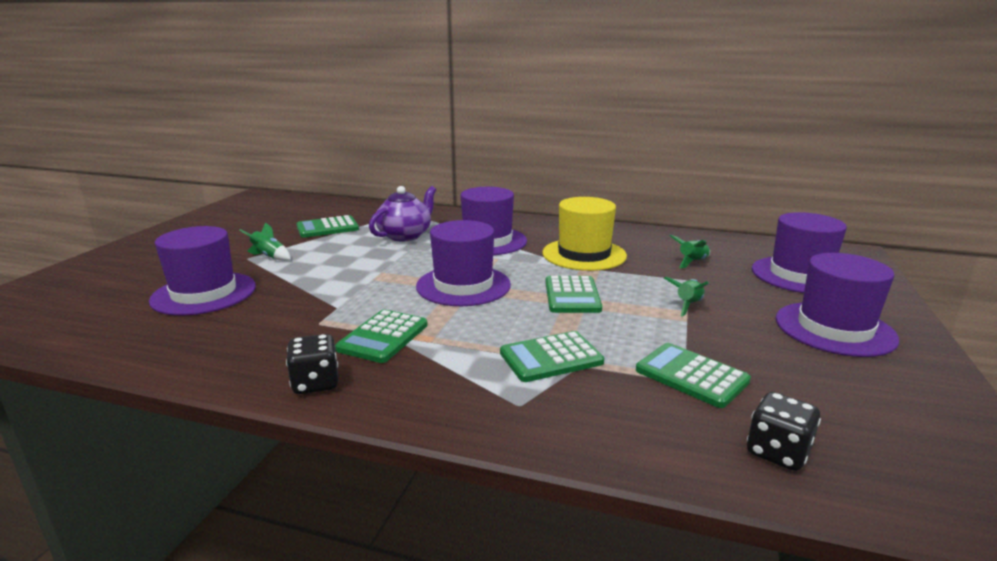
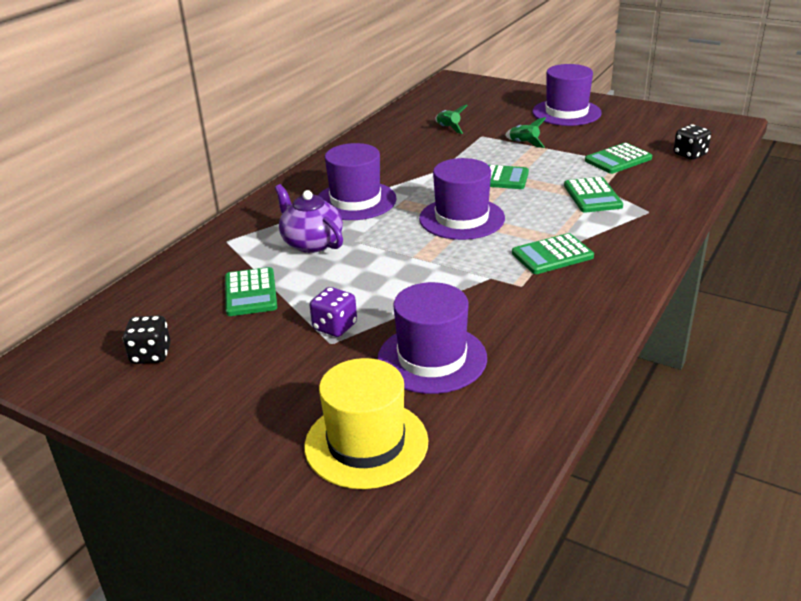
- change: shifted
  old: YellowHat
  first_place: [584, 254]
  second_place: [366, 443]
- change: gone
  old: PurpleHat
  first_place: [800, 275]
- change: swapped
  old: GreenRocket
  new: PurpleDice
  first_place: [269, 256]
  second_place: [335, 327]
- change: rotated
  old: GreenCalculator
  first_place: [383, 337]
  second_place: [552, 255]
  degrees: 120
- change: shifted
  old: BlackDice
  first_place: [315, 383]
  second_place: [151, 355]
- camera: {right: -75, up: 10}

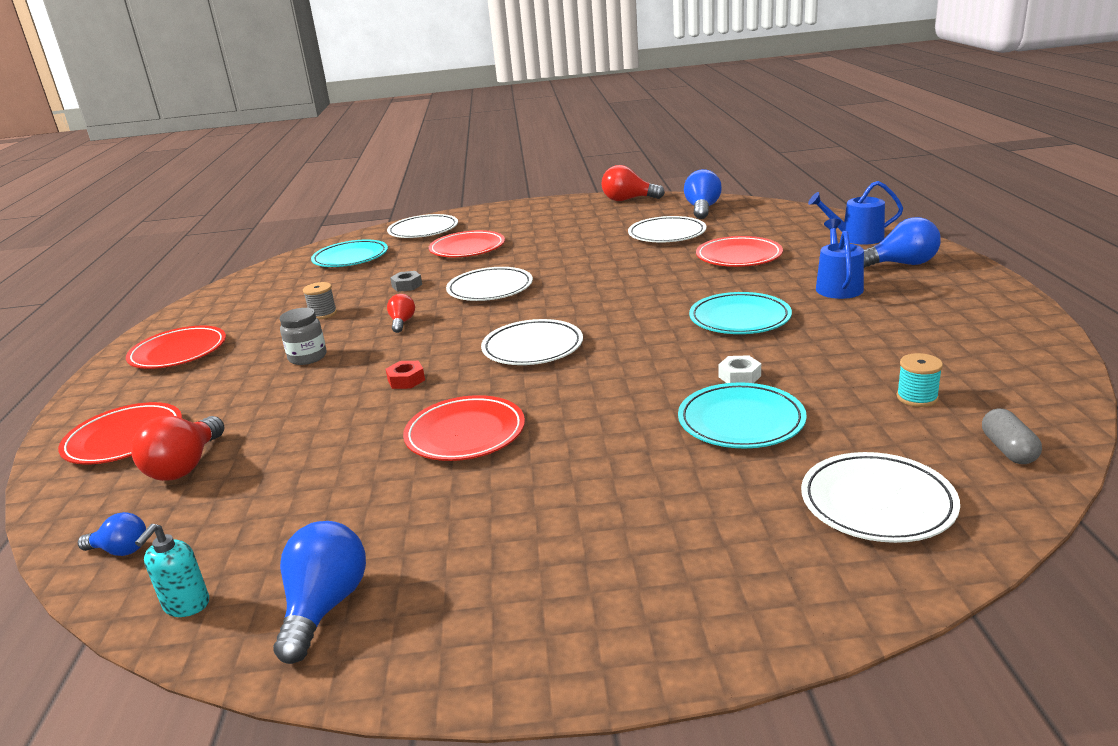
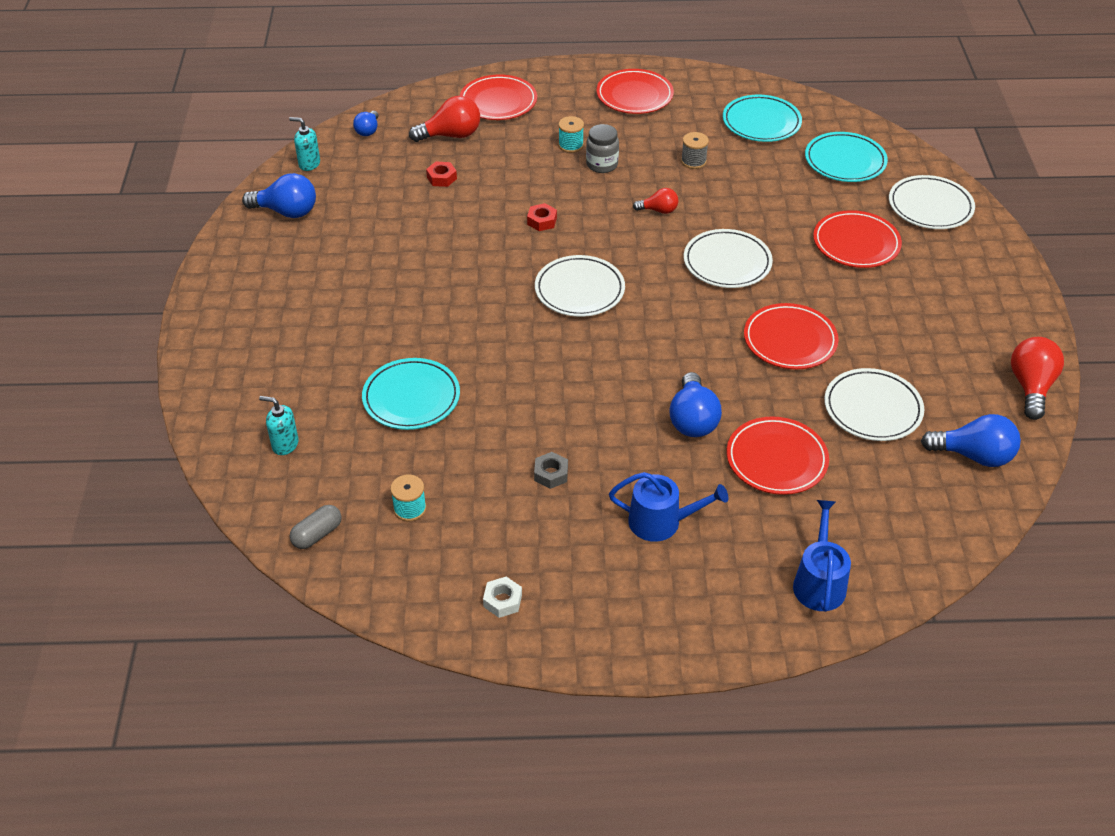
- change: shifted
  old: BlueLightBulb
  first_place: [901, 264]
  second_place: [692, 420]
- change: shifted
  old: GreyNut
  first_place: [407, 286]
  second_place: [551, 474]
- change: shifted
  old: TurquoisePlate
  first_place: [739, 318]
  second_place: [761, 122]
- change: shifted
  old: WhiteNut
  first_place: [739, 376]
  second_place: [502, 601]
- change: shifted
  old: RedPlate
  first_place: [465, 433]
  second_place: [790, 340]
- change: rotated
  old: GreyCapsule
  first_place: [1008, 450]
  second_place: [317, 534]
  degrees: -45
- change: rotated
  old: RedLightBulb
  first_place: [185, 466]
  second_place: [451, 135]
  degrees: 150
- change: swapped
  old: WhitePlate
  new: TurquoiseSoapDispenser
  first_place: [877, 503]
  second_place: [285, 444]
- change: new
  new: TurquoiseSpool
  second_place: [571, 145]
- change: new
  new: RedNut
  second_place: [441, 178]
- camera: {right: 90, up: 20}

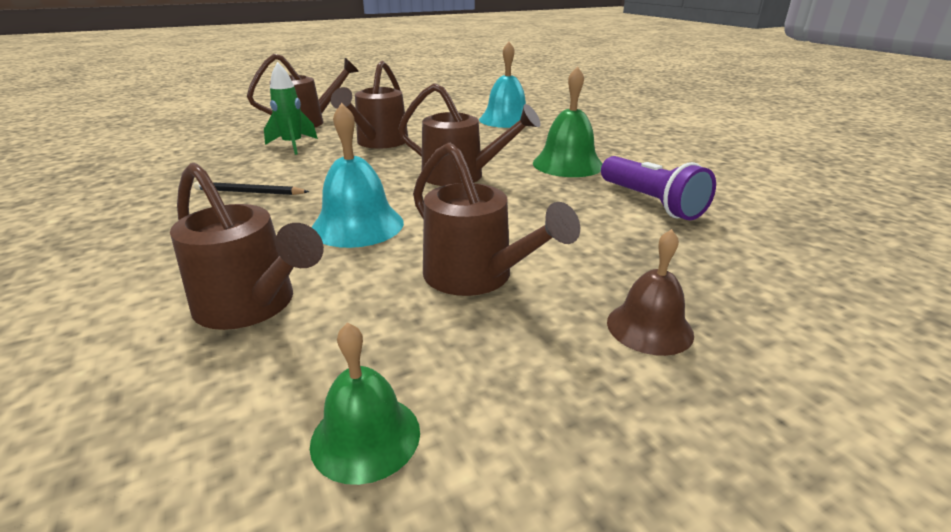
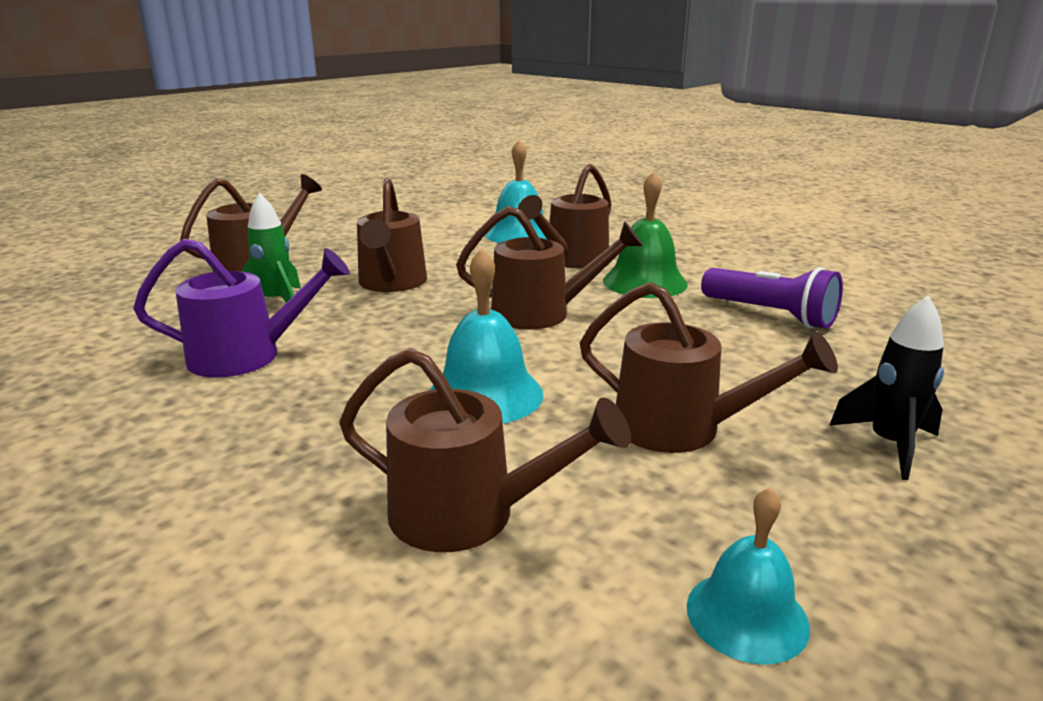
- change: gone
  old: BlackPencil
  first_place: [249, 192]
- change: swapped
  old: BrownBell
  new: BlackRocket
  first_place: [649, 327]
  second_place: [889, 445]
- change: repainted
  old: GreenBell
  new: TurquoiseBell
  first_place: [365, 436]
  second_place: [747, 615]
- change: new
  new: BrownWateringCan
  second_place: [571, 260]
- change: new
  new: PurpleWateringCan
  second_place: [248, 356]
- camera: {right: -20, up: -5}

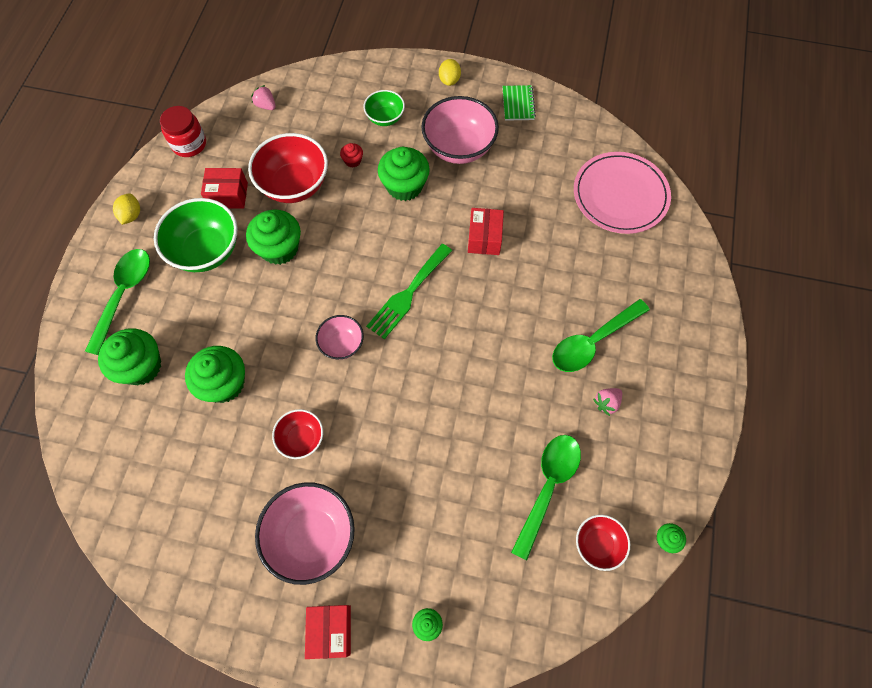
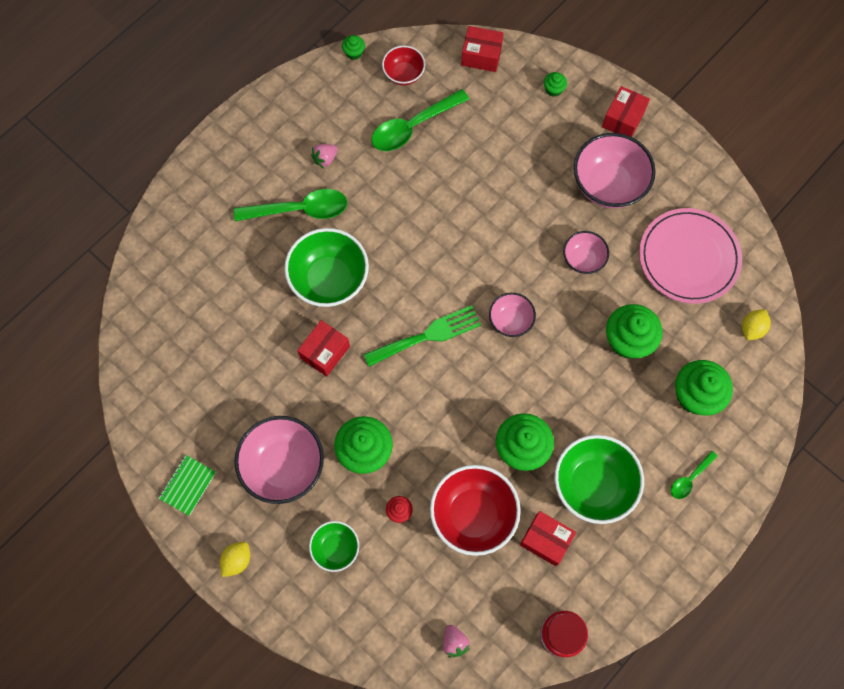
- change: shifted
  old: PinkPlate
  first_place: [620, 195]
  second_place: [688, 257]
- change: shifted
  old: YellowLemon
  first_place: [131, 215]
  second_place: [752, 328]
- change: scaled
  old: GreenSpoon
  first_place: [124, 295]
  second_place: [690, 478]
  factor: 0.52
- change: rotated
  old: PinkStrawberry
  first_place: [606, 403]
  second_place: [325, 159]
  degrees: 150
- change: repainted
  old: RedBowl
  new: PinkBowl
  first_place: [301, 439]
  second_place: [583, 259]
- change: new
  new: RedBox
  second_place: [481, 56]
- change: new
  new: GreenBowl
  second_place: [329, 279]
- camera: {right: -150, up: 5}

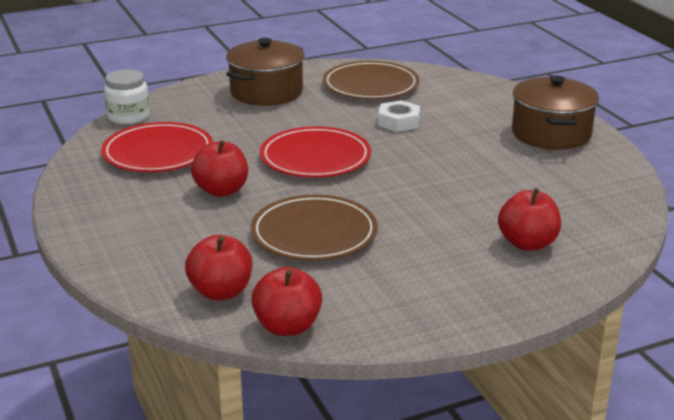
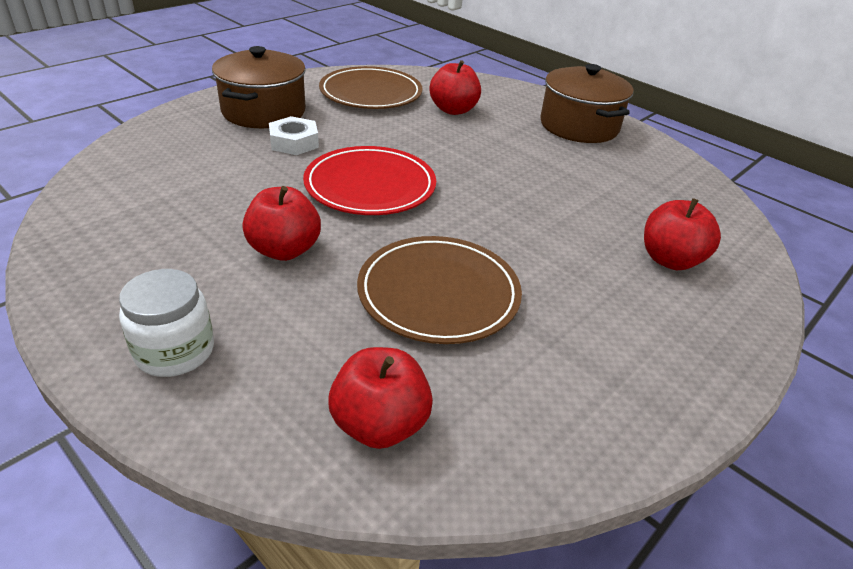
- change: shifted
  old: WhiteJar
  first_place: [128, 117]
  second_place: [175, 351]
- change: shifted
  old: WhiteNut
  first_place: [398, 122]
  second_place: [294, 142]
- change: gone
  old: RedPlate
  first_place: [158, 153]
- change: shifted
  old: RedApple
  first_place: [287, 327]
  second_place: [453, 110]
- camera: {right: -25, up: 10}

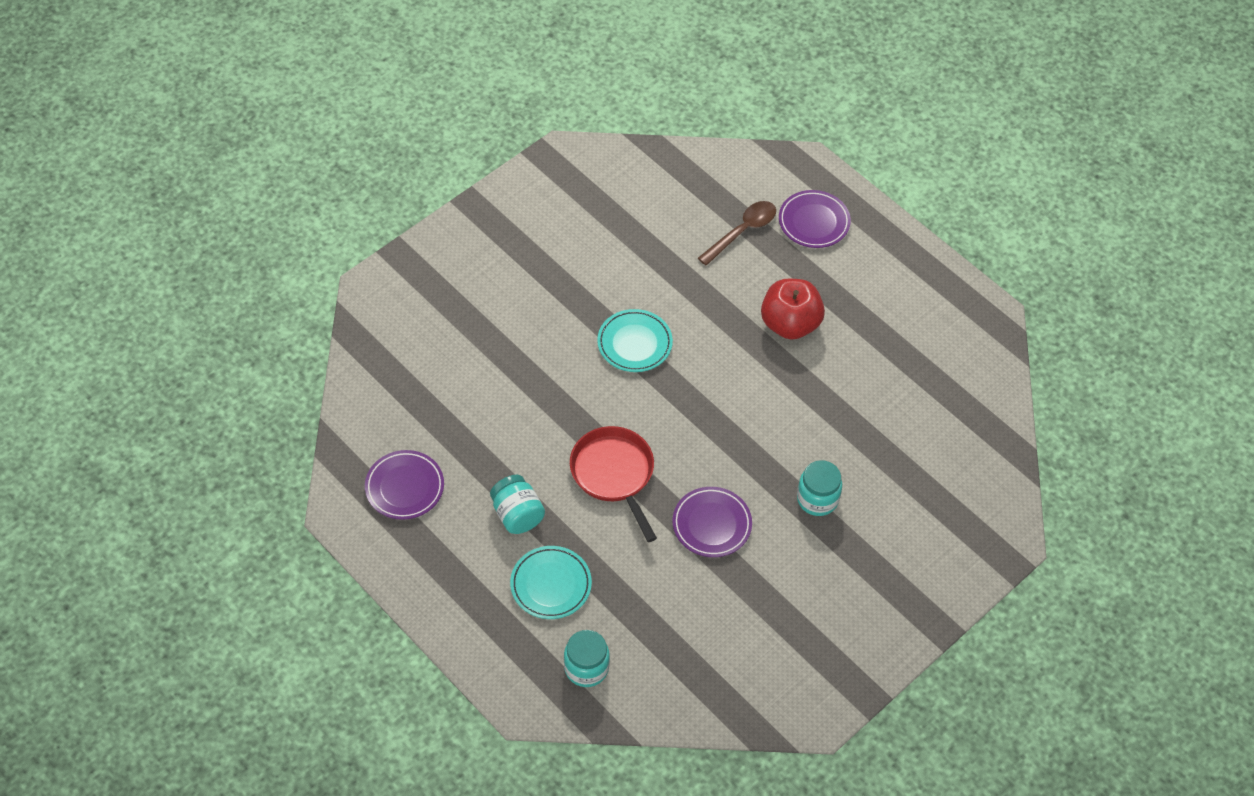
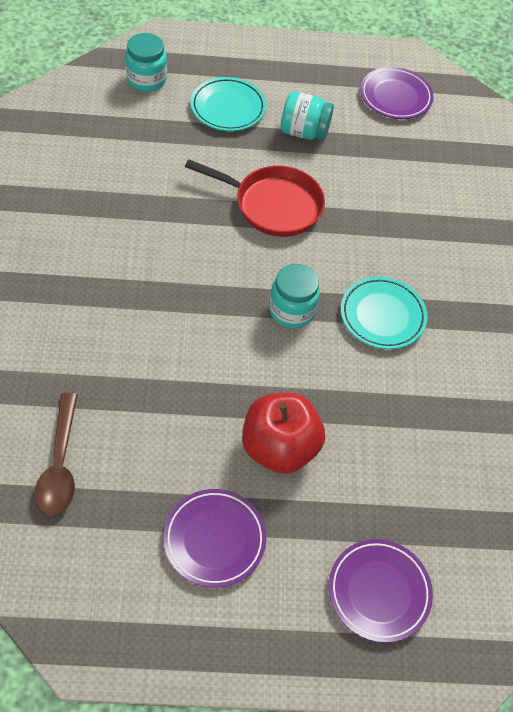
- change: shifted
  old: BrownSpoon
  first_place: [742, 231]
  second_place: [60, 464]
- change: shifted
  old: TurquoiseJar
  first_place: [817, 499]
  second_place: [292, 310]
- change: shifted
  old: PurplePlate
  first_place: [711, 524]
  second_place: [214, 539]
- camera: {right: 130, up: 0}

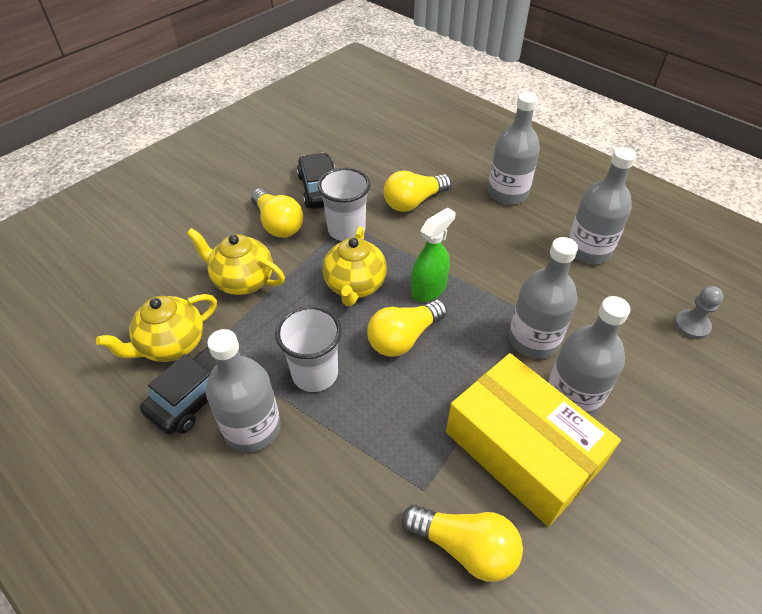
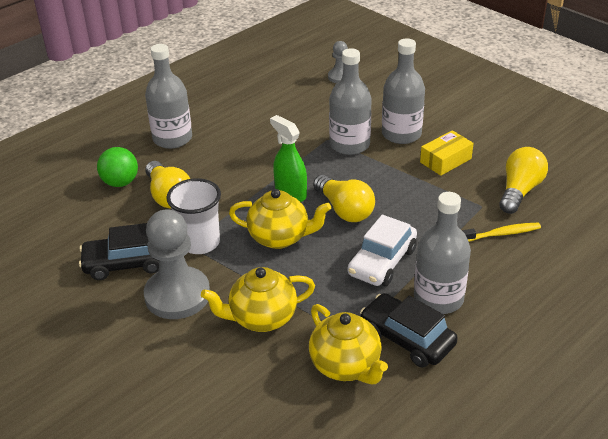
- change: gone
  old: GreyBottle
  first_place: [588, 250]
- change: swapped
  old: YellowLightBulb
  new: GreyPawn
  first_place: [278, 224]
  second_place: [177, 295]
- change: rotated
  old: YellowTeapot
  first_place: [242, 280]
  second_place: [262, 318]
  degrees: 45
- change: swapped
  old: WhiteCup
  new: WhiteCar
  first_place: [315, 374]
  second_place: [382, 262]
- change: scaled
  old: YellowBox
  first_place: [522, 449]
  second_place: [445, 160]
  factor: 0.47
- change: new
  new: GreenBall
  second_place: [120, 182]
- change: new
  new: YellowToothbrush
  second_place: [501, 234]
- camera: {right: -85, up: -10}

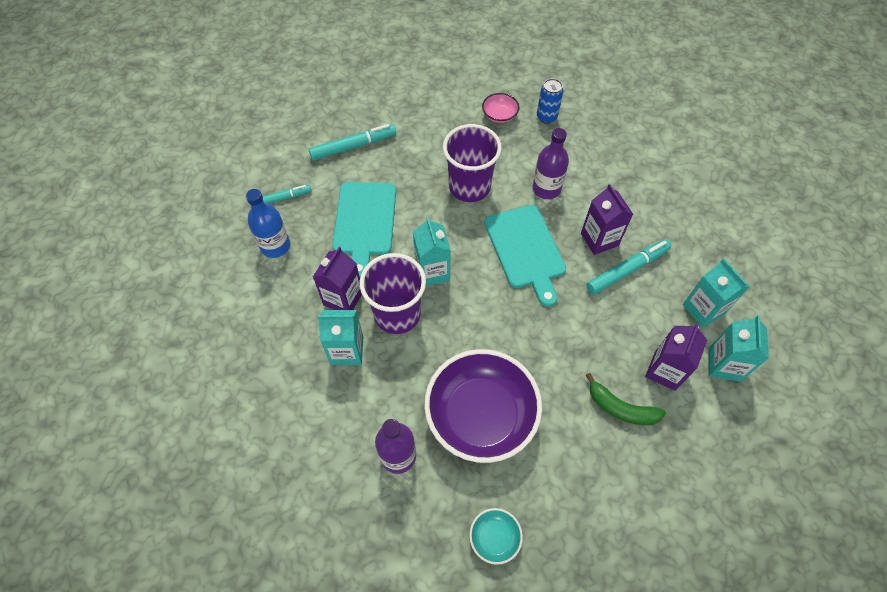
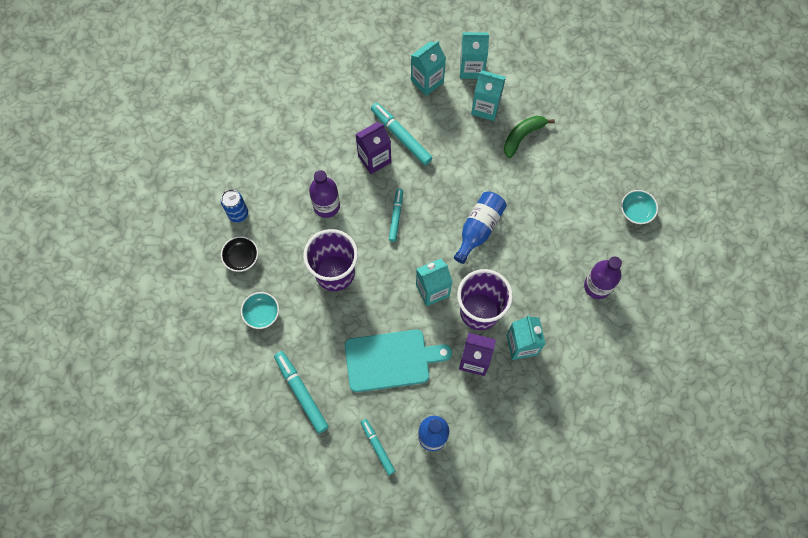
- change: repainted
  old: PinkBowl
  new: BlackBowl
  first_place: [499, 115]
  second_place: [241, 257]
- change: swapped
  old: TurquoiseCuttingBoard
  new: TurquoiseMarker
  first_place: [525, 250]
  second_place: [396, 216]
- change: repainted
  old: PurpleCarton
  new: TurquoiseCarton
  first_place: [665, 370]
  second_place: [485, 107]
- change: gone
  old: PurpleBowl
  first_place: [481, 415]
- change: rotated
  old: GreenBanana
  first_place: [621, 408]
  second_place: [522, 136]
  degrees: -150
- change: new
  new: BlueBottle
  second_place: [478, 229]
- change: new
  new: TurquoiseBowl
  second_place: [261, 313]
- camera: {right: -100, up: 10}

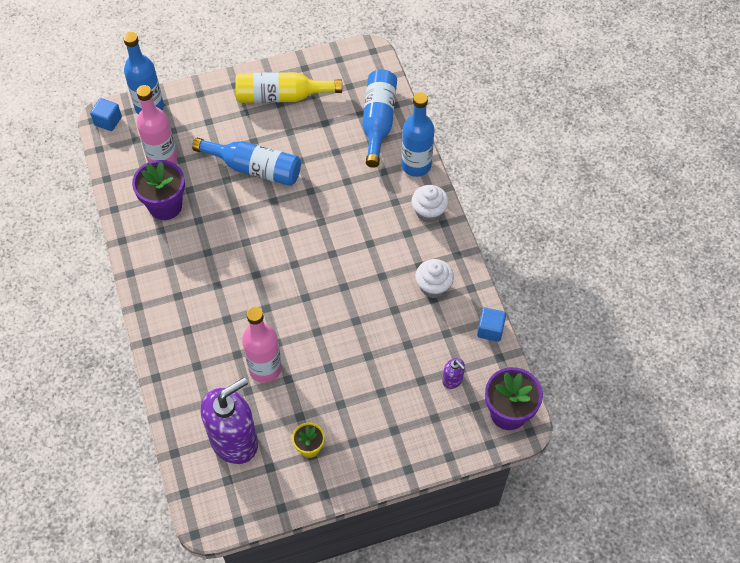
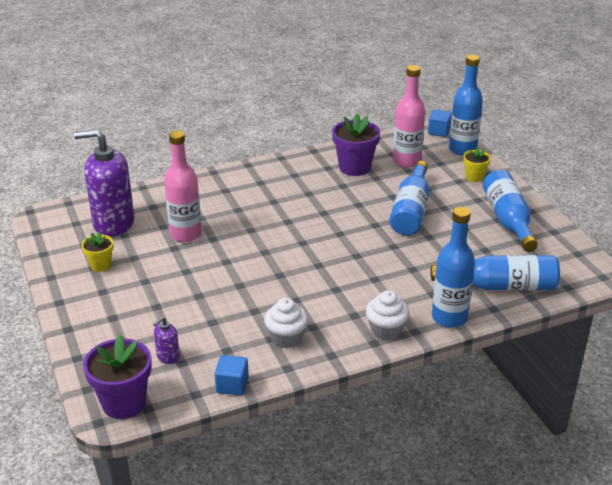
- change: repainted
  old: YellowBottle
  new: BlueBottle
  first_place: [282, 96]
  second_place: [508, 220]
- change: rotated
  old: PurpleSoapDispenser
  first_place: [234, 440]
  second_place: [113, 223]
  degrees: 135
- change: new
  new: YellowFlowerPot
  second_place: [474, 177]
- camera: {right: 85, up: -25}

